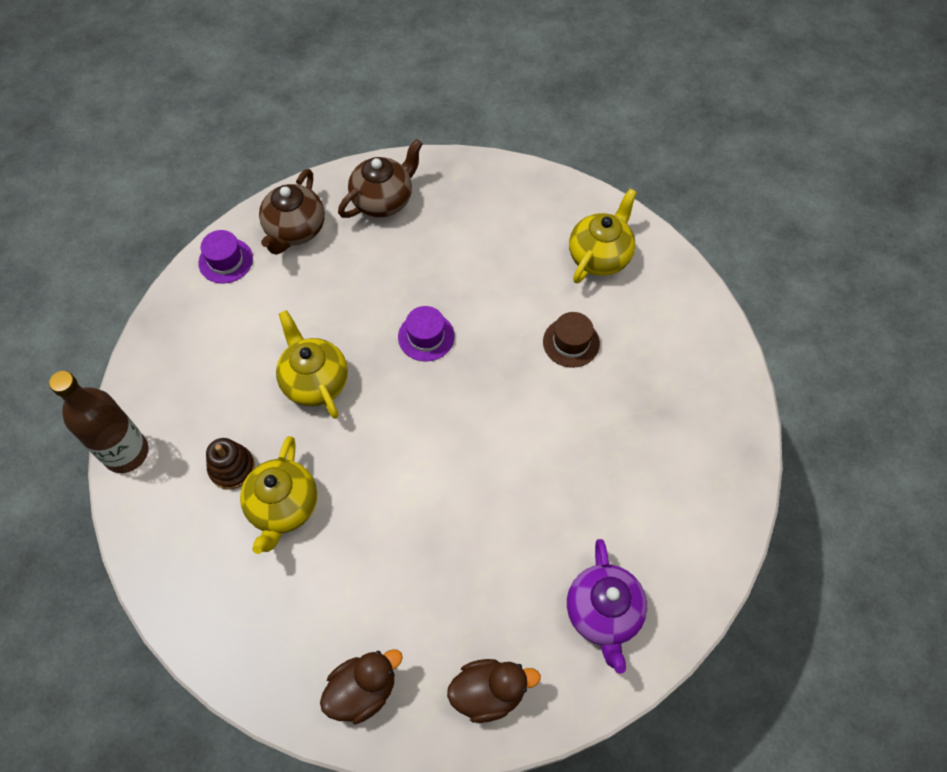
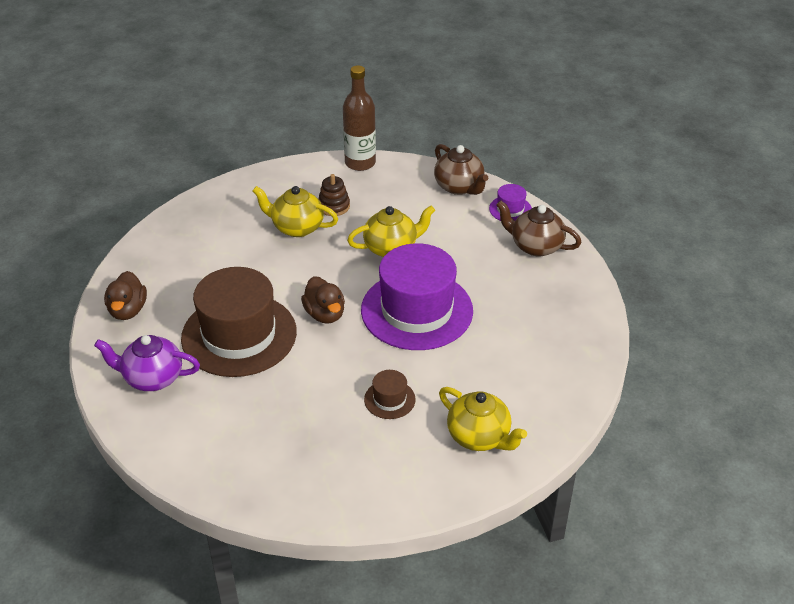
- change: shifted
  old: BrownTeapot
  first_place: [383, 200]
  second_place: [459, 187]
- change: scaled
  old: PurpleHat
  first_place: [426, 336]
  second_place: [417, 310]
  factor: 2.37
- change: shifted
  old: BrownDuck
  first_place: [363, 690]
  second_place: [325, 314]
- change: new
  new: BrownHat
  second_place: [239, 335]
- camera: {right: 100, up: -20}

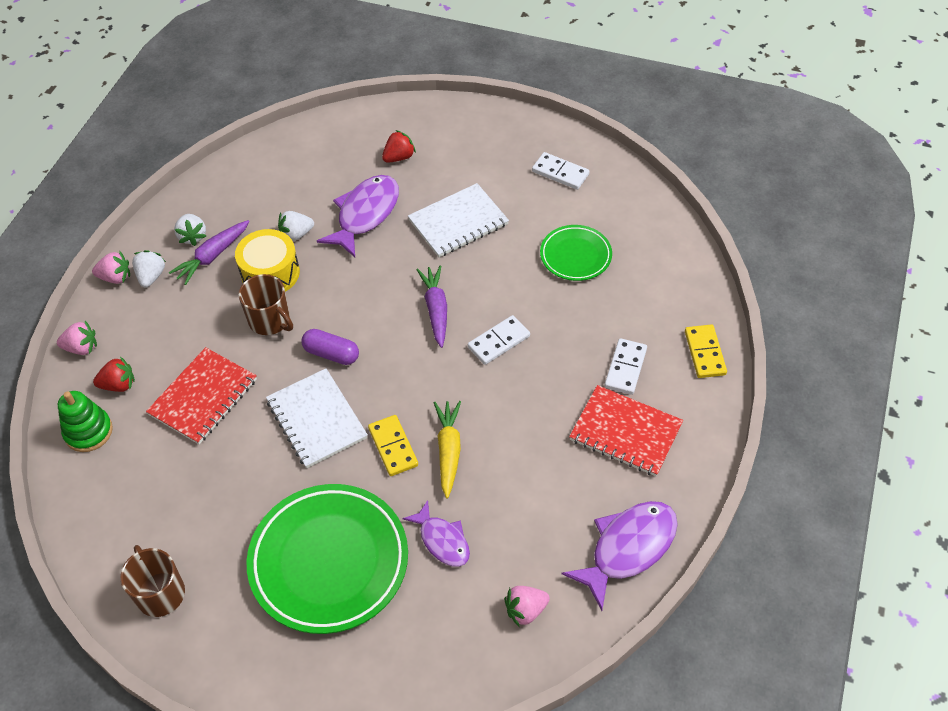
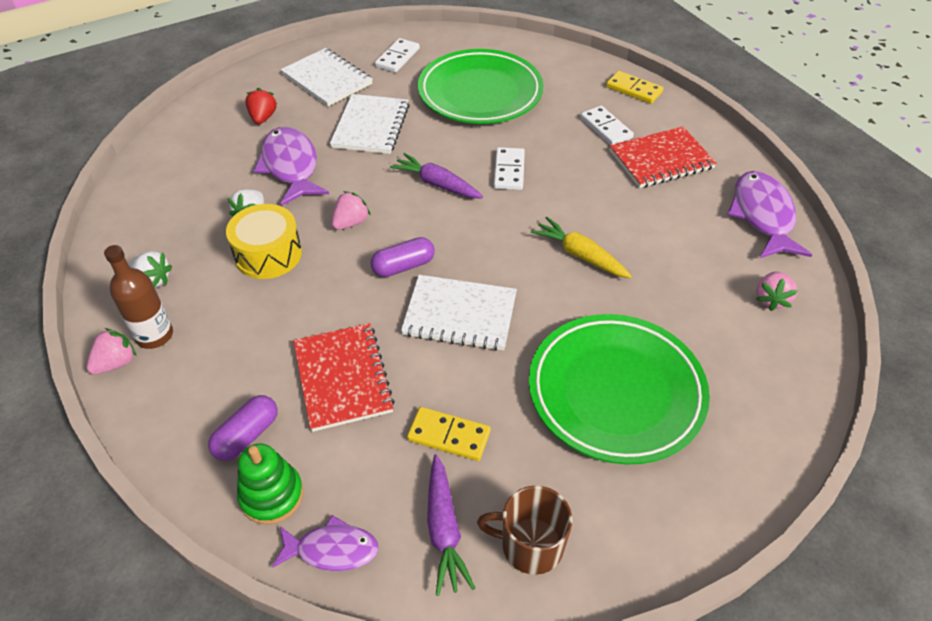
- change: rotated
  old: WhiteDomino
  first_place: [560, 173]
  second_place: [397, 58]
  degrees: -45
- change: shifted
  old: PurpleCarrot
  first_place: [212, 256]
  second_place: [444, 530]
- change: scaled
  old: GreenPlate
  first_place: [575, 256]
  second_place: [480, 93]
  factor: 1.86
- change: swapped
  old: WhiteStrawberry
  new: BrownBottle
  first_place: [151, 276]
  second_place: [154, 335]
- change: gone
  old: BrownMug
  first_place: [270, 320]
- change: shifted
  old: PinkStrawberry
  first_place: [81, 348]
  second_place: [351, 223]
- change: swapped
  old: RedStrawberry
  new: PurpleCapsule
  first_place: [119, 385]
  second_place: [247, 436]
- change: shifted
  old: YellowDomino
  first_place: [393, 447]
  second_place: [449, 435]
- change: shifted
  old: PurpleFish
  first_place: [442, 540]
  second_place: [332, 550]
- change: new
  new: WhiteNotebook
  second_place: [327, 79]
- camera: {right: -50, up: -5}

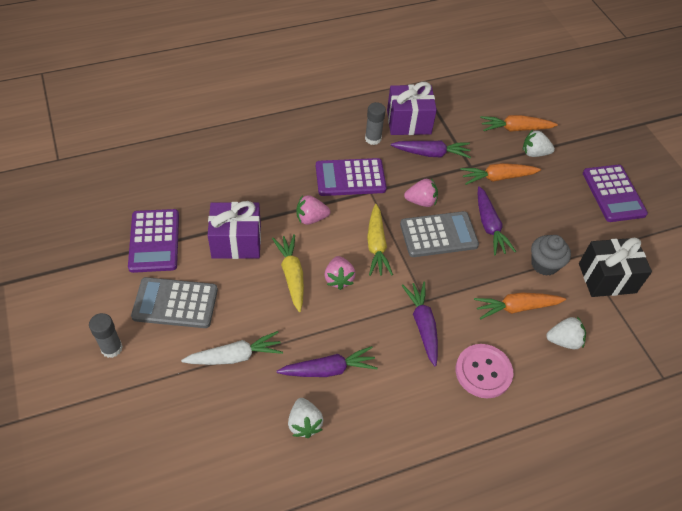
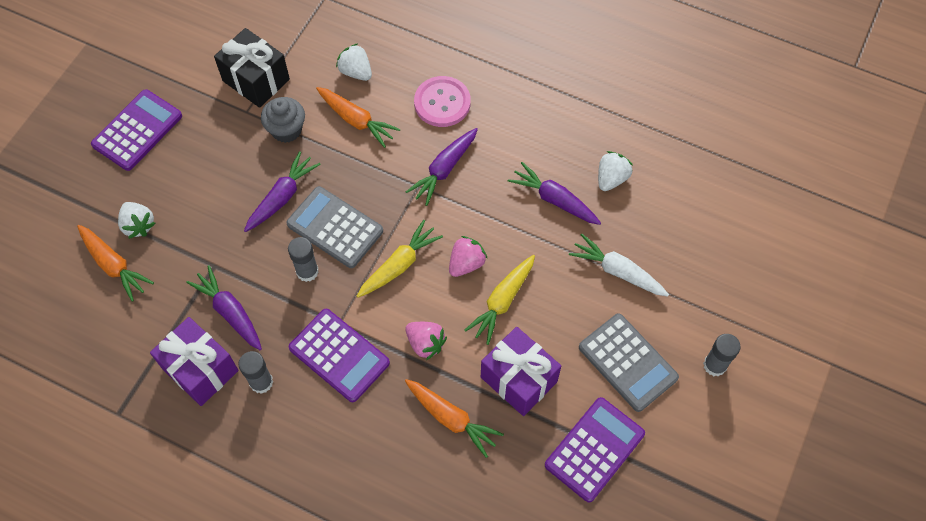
- change: shifted
  old: OrangeCarrot
  first_place: [497, 178]
  second_place: [452, 419]
- change: swapped
  old: PinkStrawberry
  new: GreyGlueStick
  first_place: [421, 201]
  second_place: [307, 271]
- camera: {right: -130, up: 10}

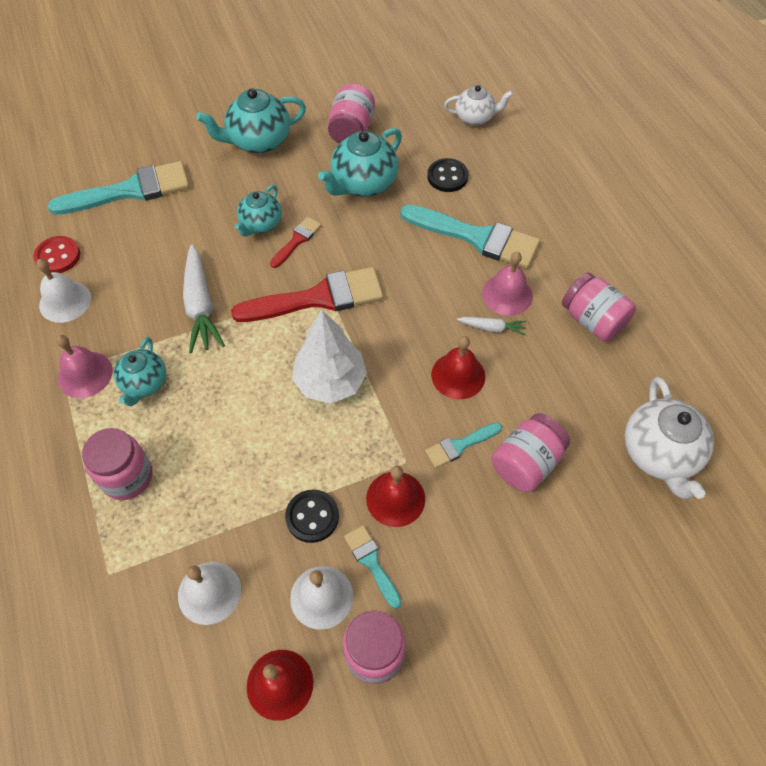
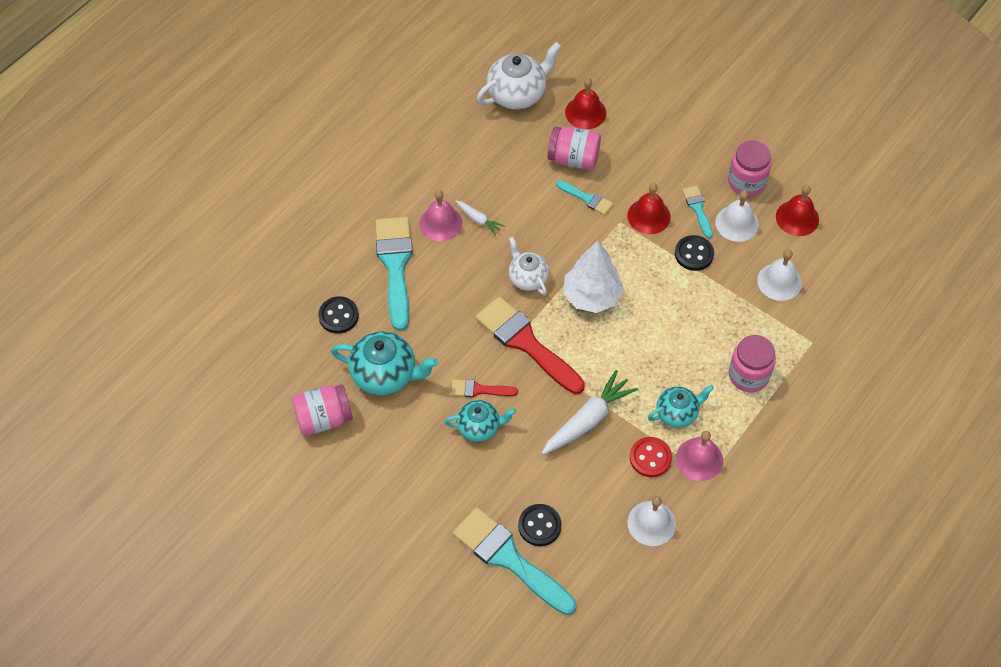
- change: shifted
  old: WhiteTeapot
  first_place: [475, 118]
  second_place: [528, 278]
- change: gone
  old: TurquoiseTeapot
  first_place: [258, 141]
- change: shifted
  old: RedButton
  first_place: [58, 256]
  second_place: [650, 458]
- change: gone
  old: PinkJar
  first_place: [592, 320]
- change: rotated
  old: WhiteCarrot
  first_place: [492, 328]
  second_place: [478, 220]
  degrees: 150
- change: shifted
  old: RedBell
  first_place: [458, 375]
  second_place: [585, 112]
- change: rotated
  old: TurquoiseBrush
  first_place: [371, 562]
  second_place: [697, 209]
  degrees: 135
- change: new
  new: BlackButton
  second_place: [539, 526]
- camera: {right: -120, up: 0}

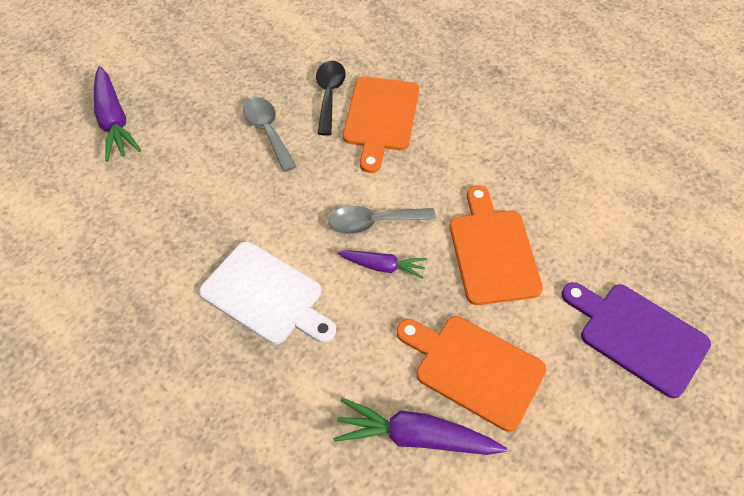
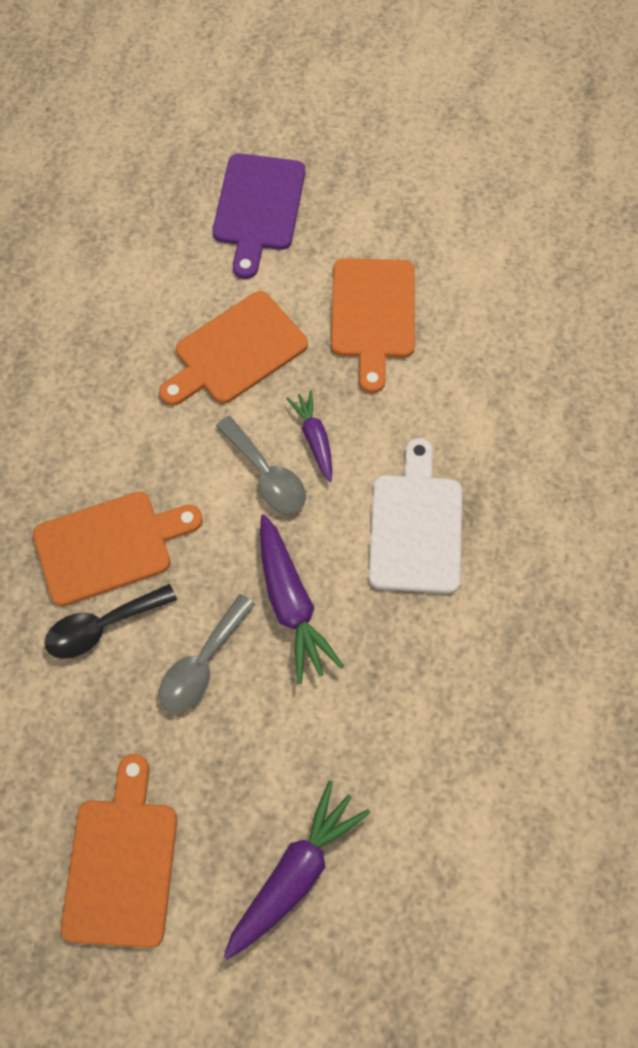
- change: shifted
  old: PurpleCarrot
  first_place: [416, 436]
  second_place: [291, 603]
- change: new
  new: OrangeCuttingBoard
  second_place: [121, 863]
- camera: {right: -120, up: 10}

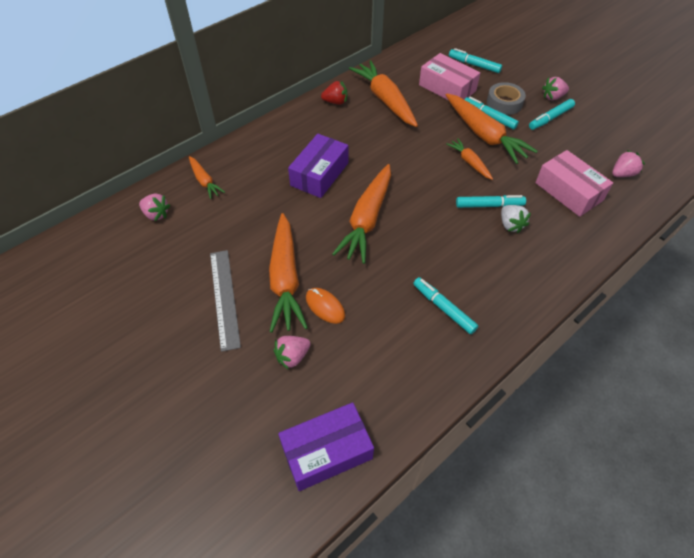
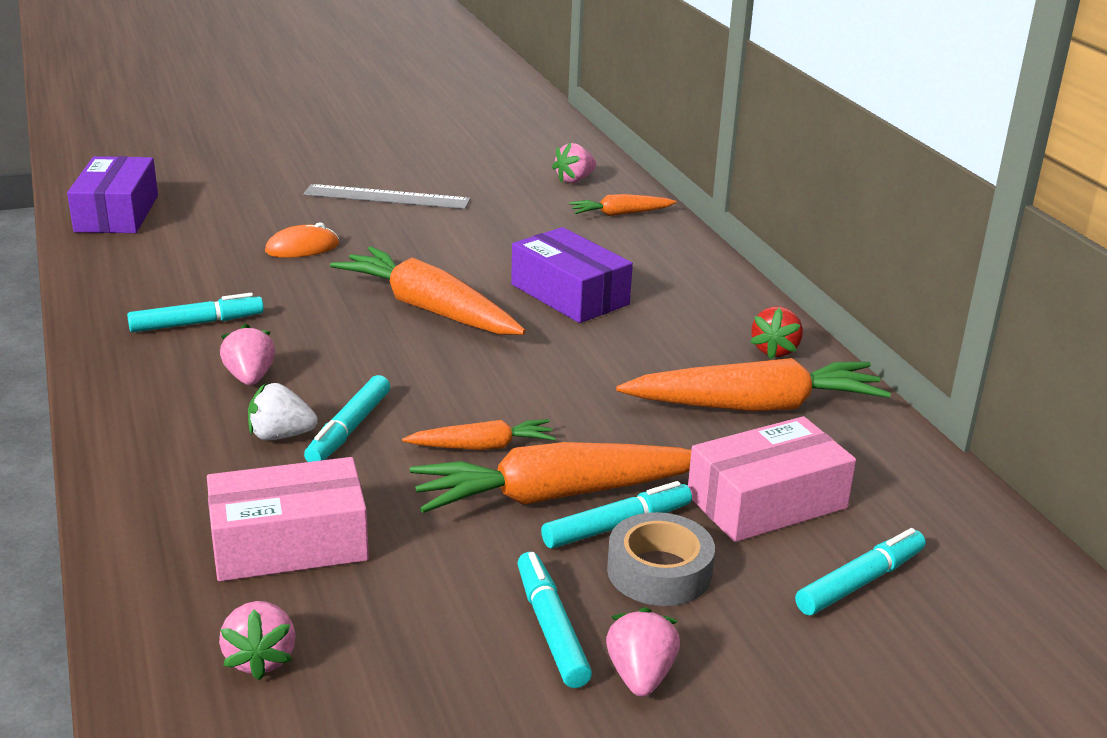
- change: gone
  old: OrangeCarrot
  first_place: [285, 278]
- change: shifted
  old: PinkStrawberry
  first_place: [292, 356]
  second_place: [250, 378]
- camera: {right: 110, up: -25}

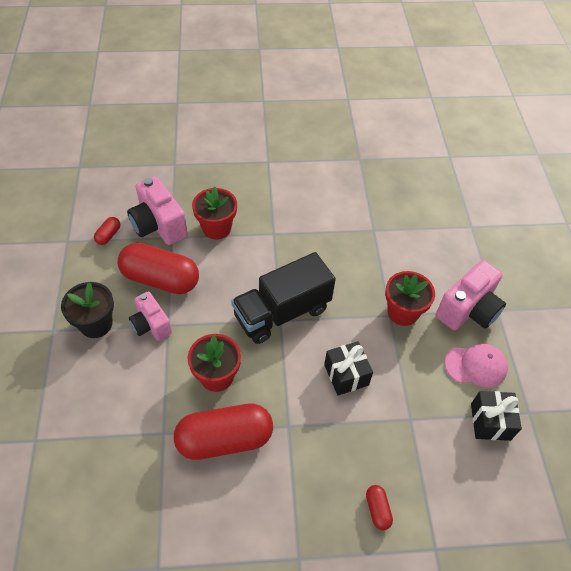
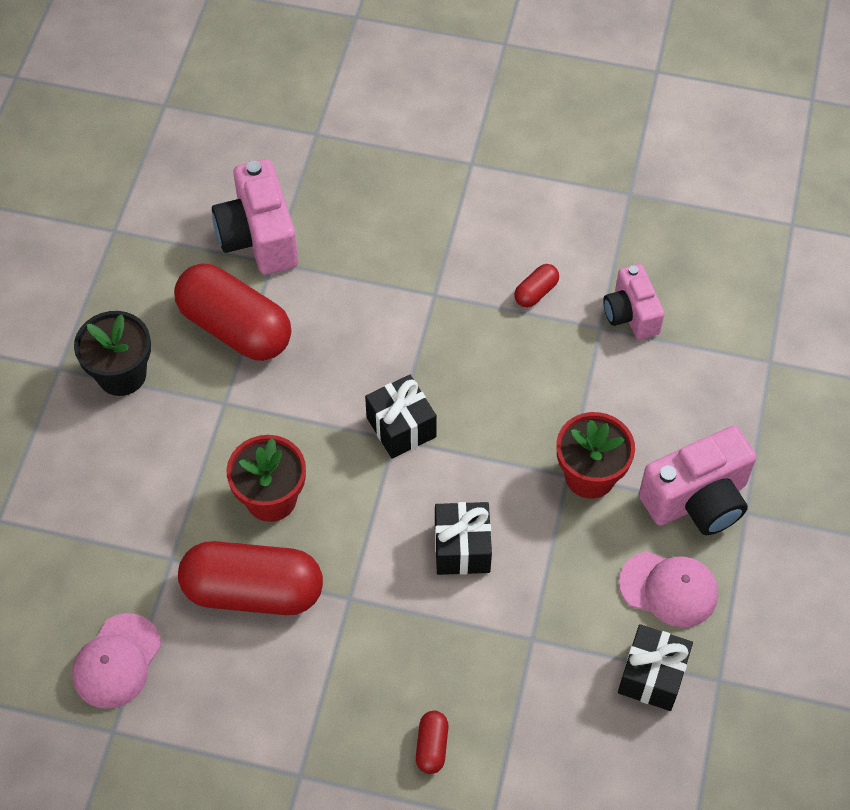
- change: gone
  old: RedFlowerPot
  first_place: [216, 228]
- change: shifted
  old: RedCapsule
  first_place: [108, 235]
  second_place: [536, 292]
- change: swapped
  old: BlackTruck
  new: BlackGift
  first_place: [282, 312]
  second_place: [401, 427]
- change: shifted
  old: PinkCamera
  first_place: [151, 325]
  second_place: [631, 314]
- change: new
  new: PinkCap
  second_place: [117, 661]
- camera: {right: 20, up: 5}

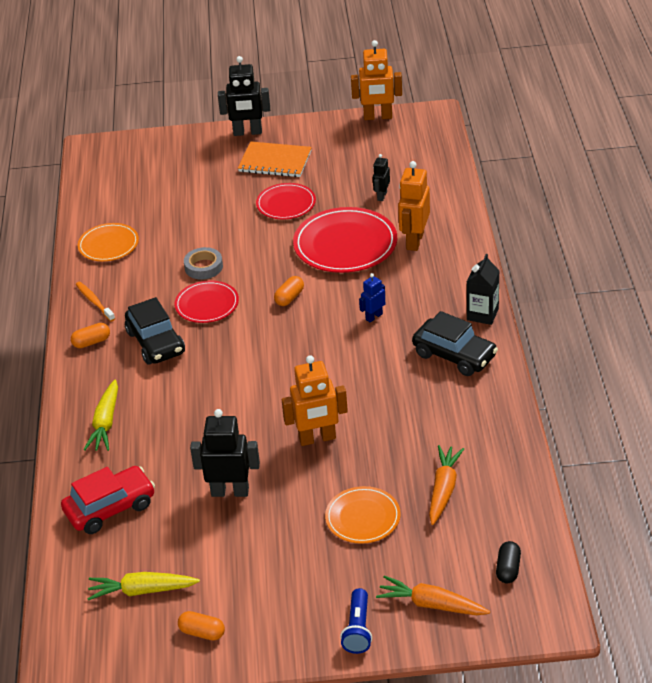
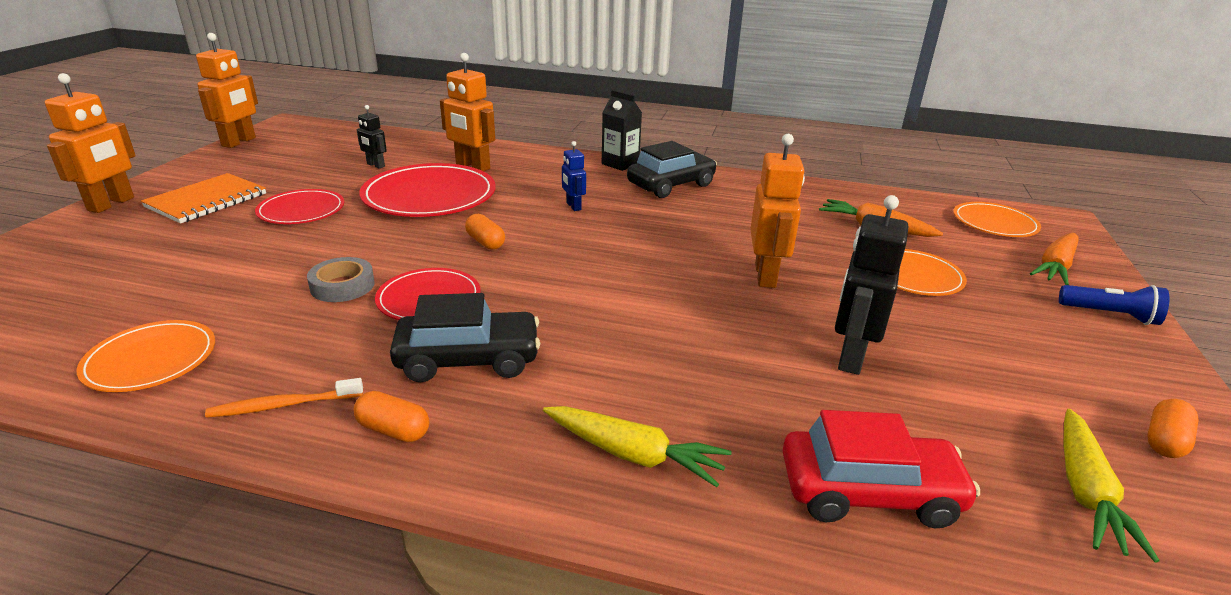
- change: repainted
  old: BlackRobot
  new: OrangeRobot
  first_place: [247, 132]
  second_place: [111, 204]
- change: rotated
  old: OrangeCapsule
  first_place: [91, 342]
  second_place: [393, 430]
  degrees: -60
- change: rotated
  old: RedCar
  first_place: [110, 508]
  second_place: [869, 492]
  degrees: 105
- change: swapped
  old: BlackCapsule
  new: OrangePlate
  first_place: [508, 569]
  second_place: [994, 223]
- camera: {right: -75, up: -10}

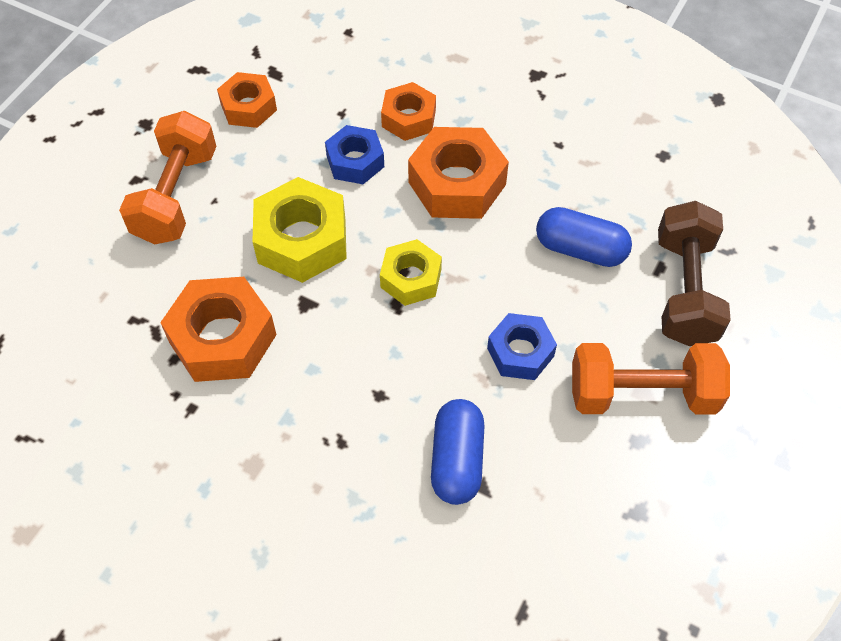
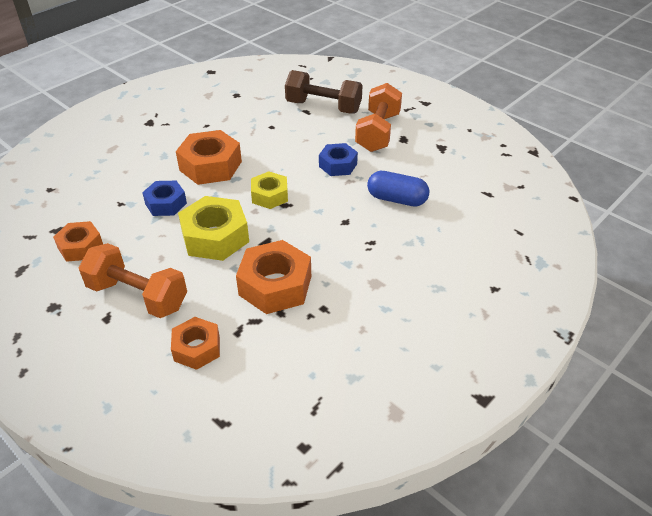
- change: shifted
  old: OrangeNut
  first_place: [408, 118]
  second_place: [197, 348]
- change: gone
  old: BlueCapsule
  first_place: [580, 249]
- camera: {right: -75, up: -15}

